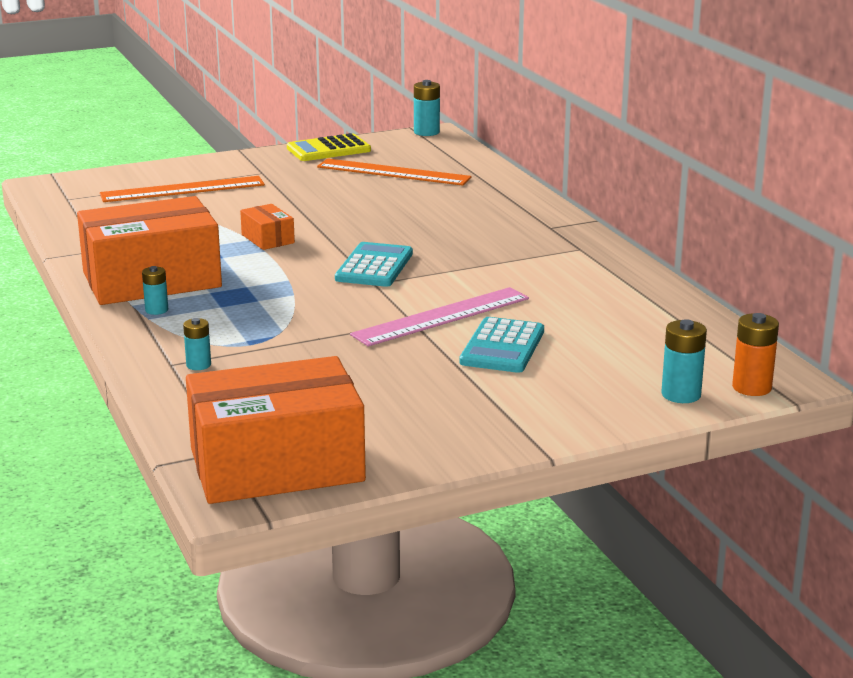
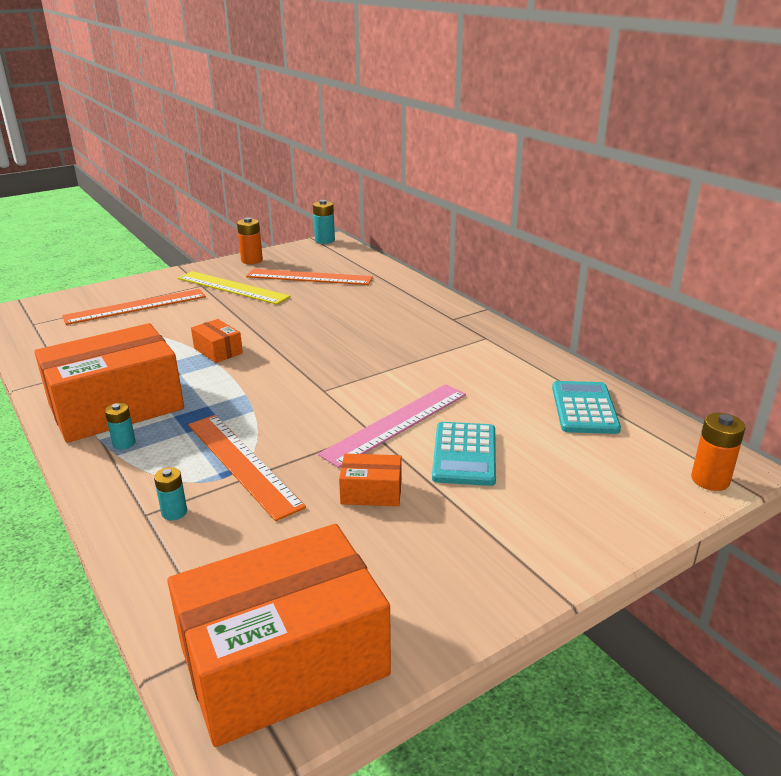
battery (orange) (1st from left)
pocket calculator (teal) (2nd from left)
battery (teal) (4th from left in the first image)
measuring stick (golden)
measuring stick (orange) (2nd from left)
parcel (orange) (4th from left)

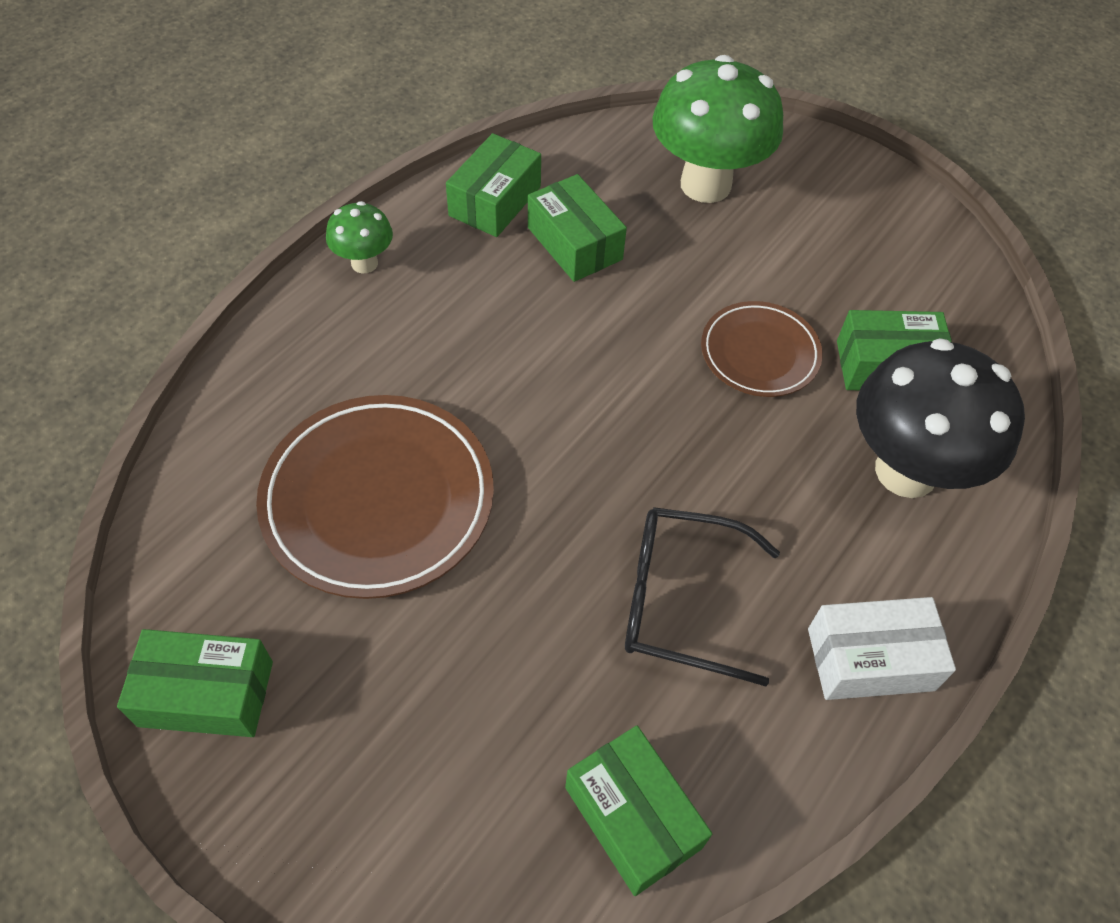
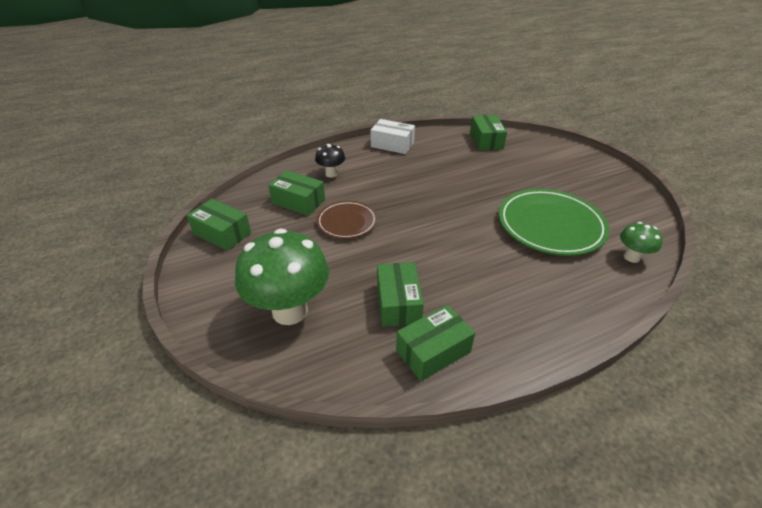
toadstool (emerald) (2nd from left)
toadstool (ebony)
dinner plate (emerald)
glasses (ebony)
parcel (emerald) (1st from left)

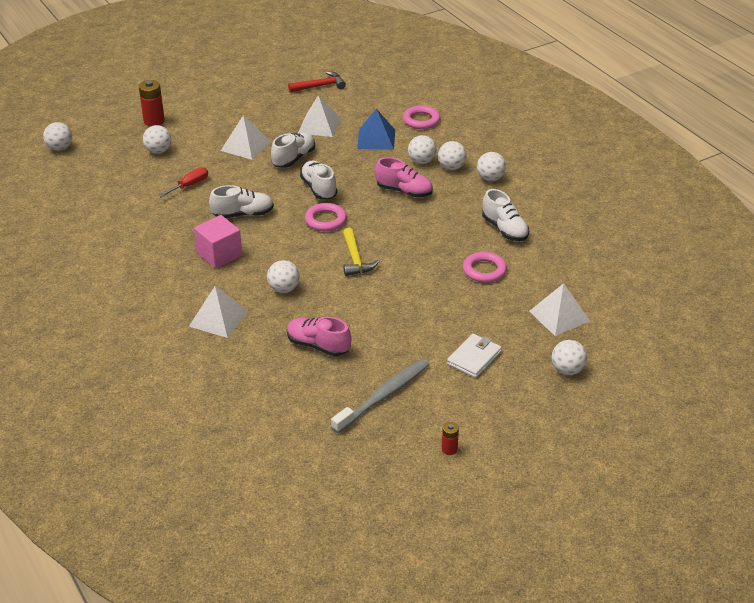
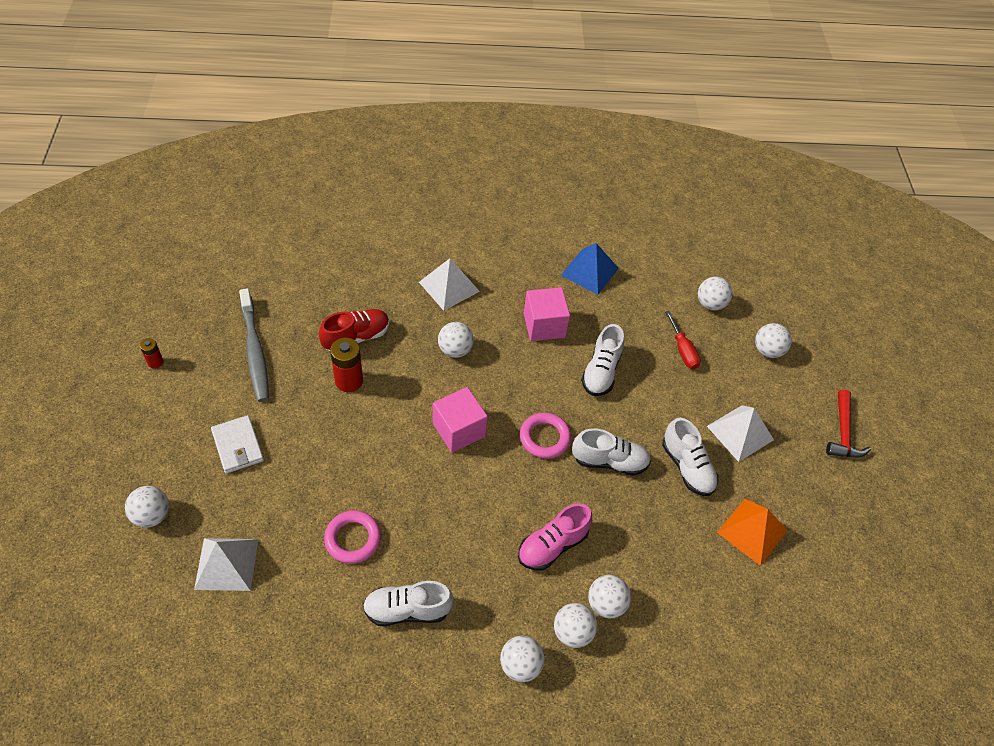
claw hammer (crimson)
battery (crimson) (2nd from left)
solid pyramid (orange)
ring (rose-pink) (2nd from left in the first image)
solid pyramid (blue)
sphere (snow-white) (6th from left)
cube (rose-pink) (1st from left)
shoe (crimson)

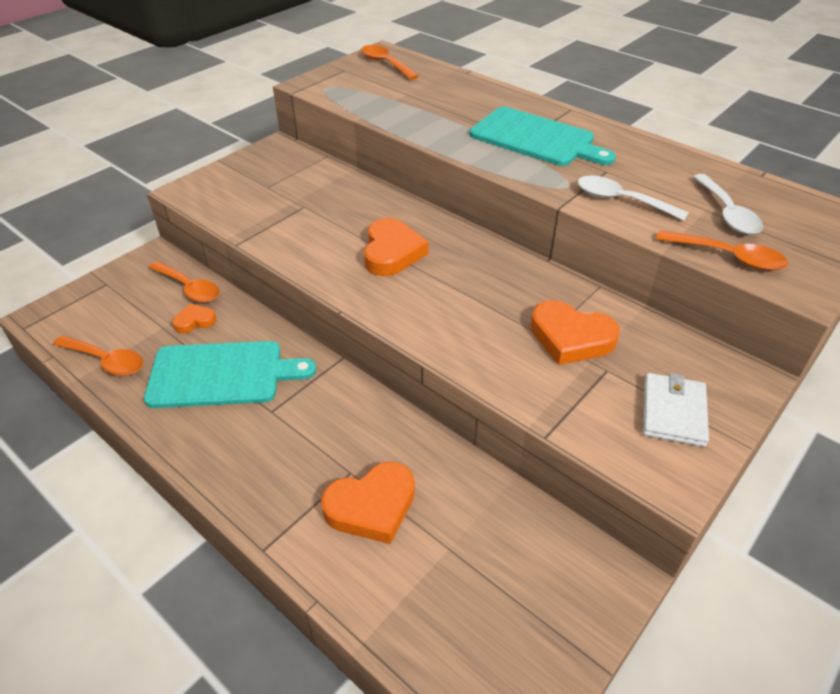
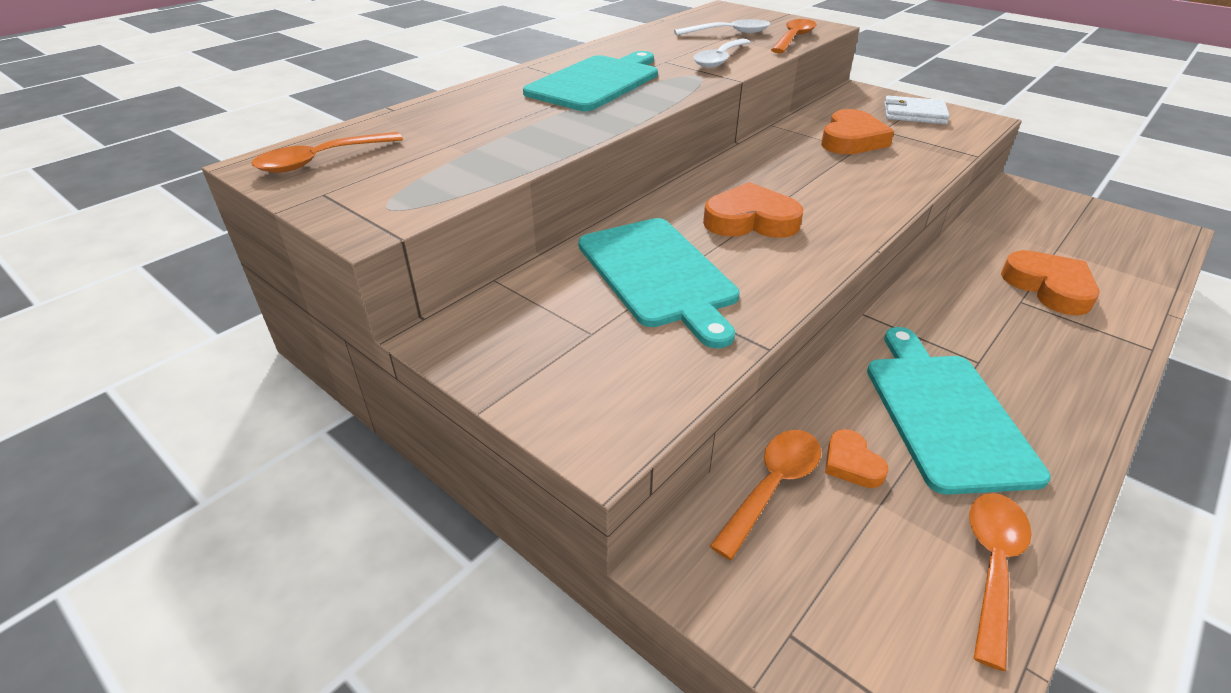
cutting board (teal) (2nd from left)

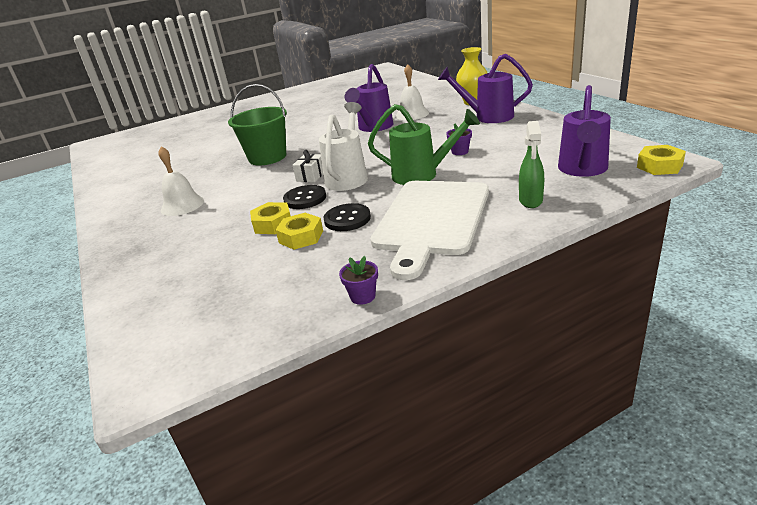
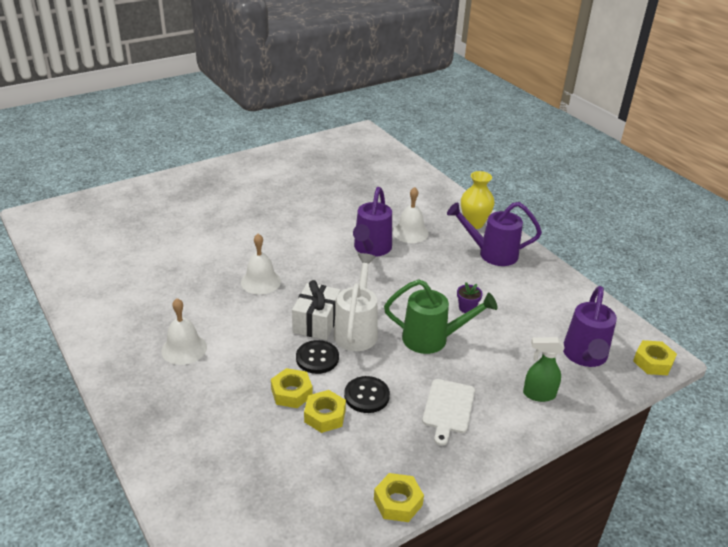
bell (snow-white) (2nd from left)
spray cleaner (emerald)
gift (snow-white)
cutting board (snow-white)
hexagon nut (golden) (3rd from left)

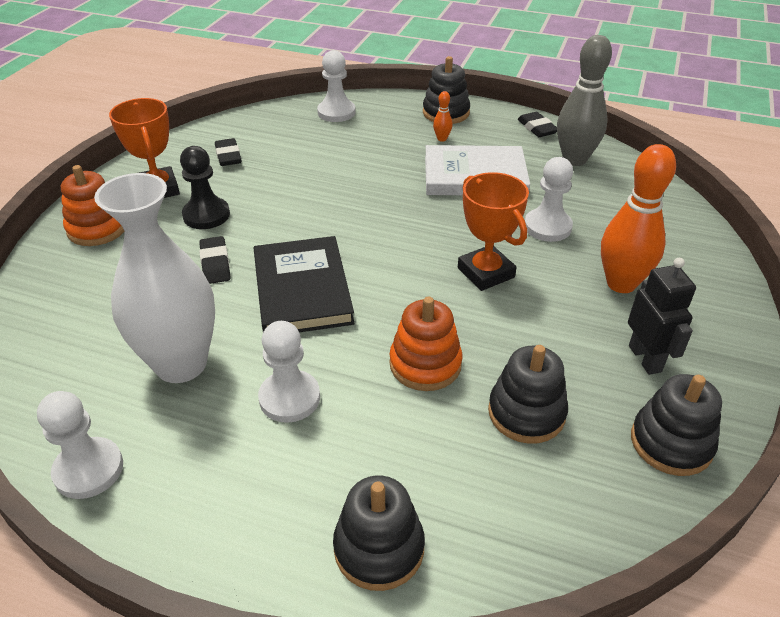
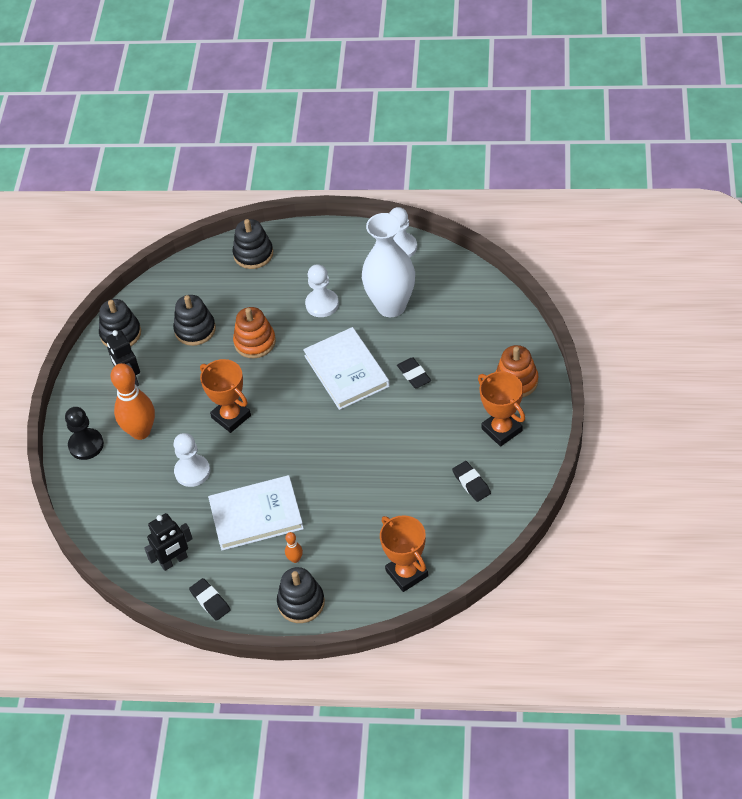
toy robot (ebony) (2nd from left)
award cup (orange) (2nd from left)
pawn (ebony)
hardcover (snow-white) (2nd from left)

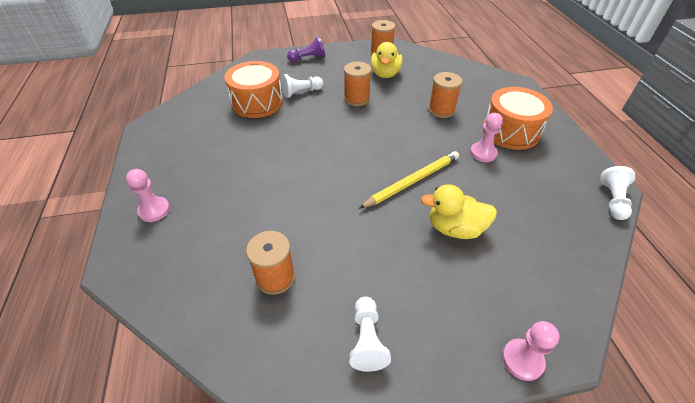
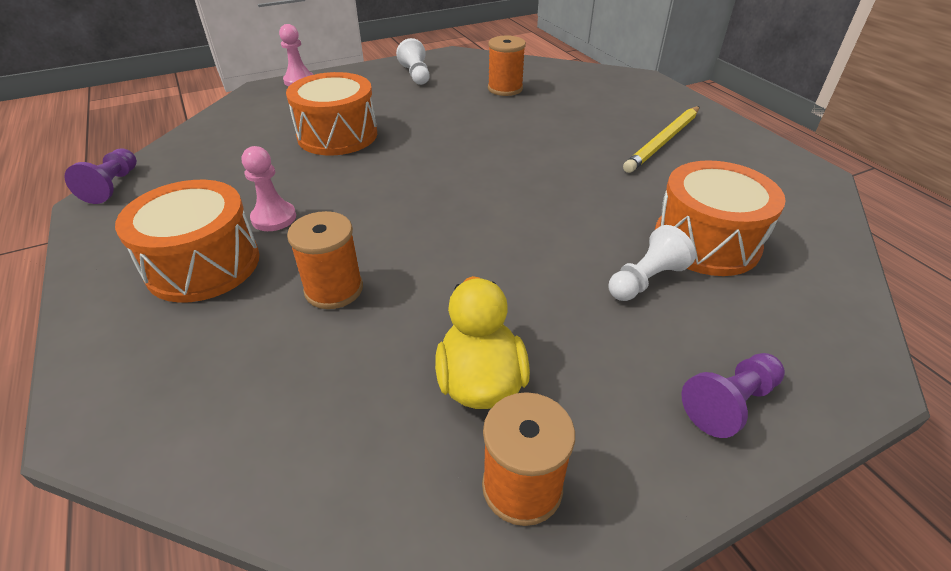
spool (orange) (2nd from left in the first image)
pencil (golden)
pawn (purple) (1st from left)
pawn (rose-pink) (1st from left in the first image)
toy drum (orange) (2nd from left)

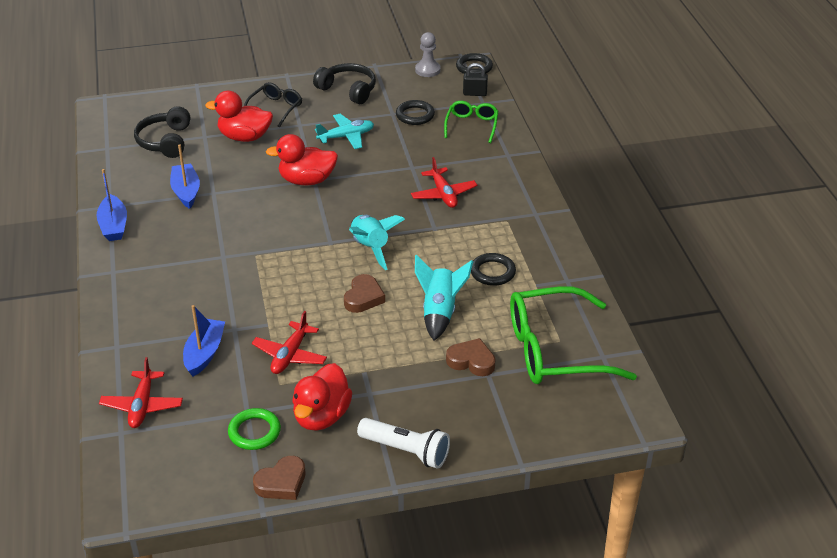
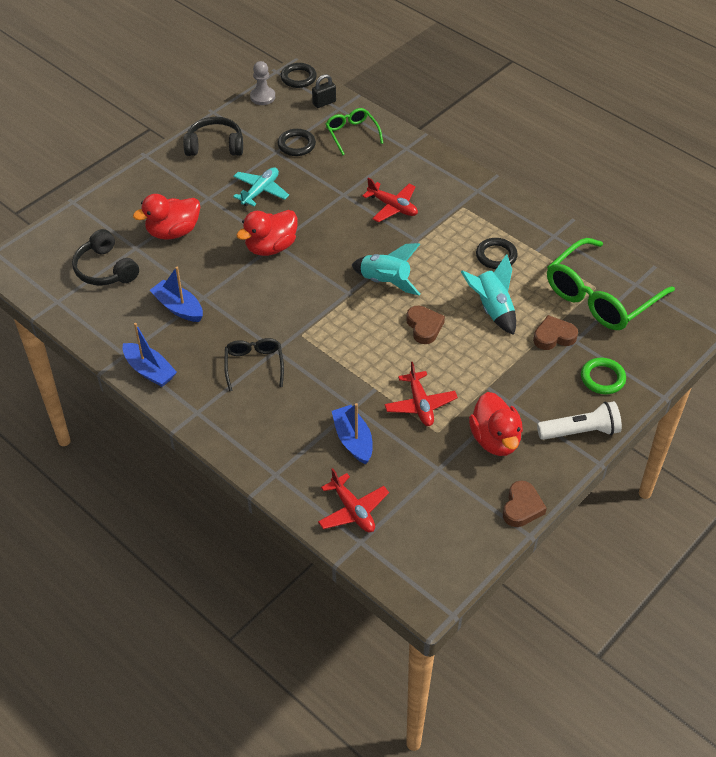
glasses (ebony)
ring (emerald)

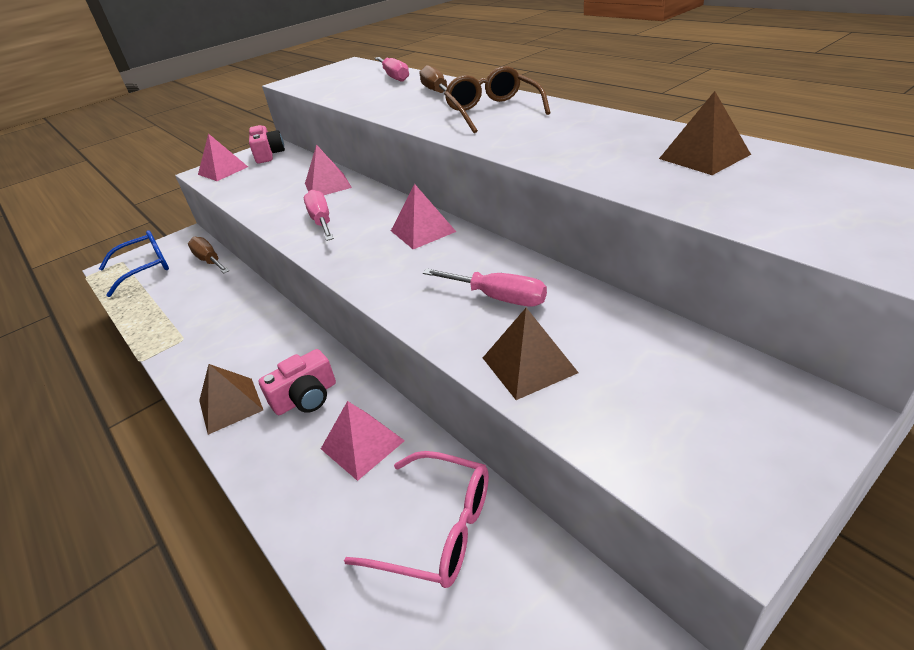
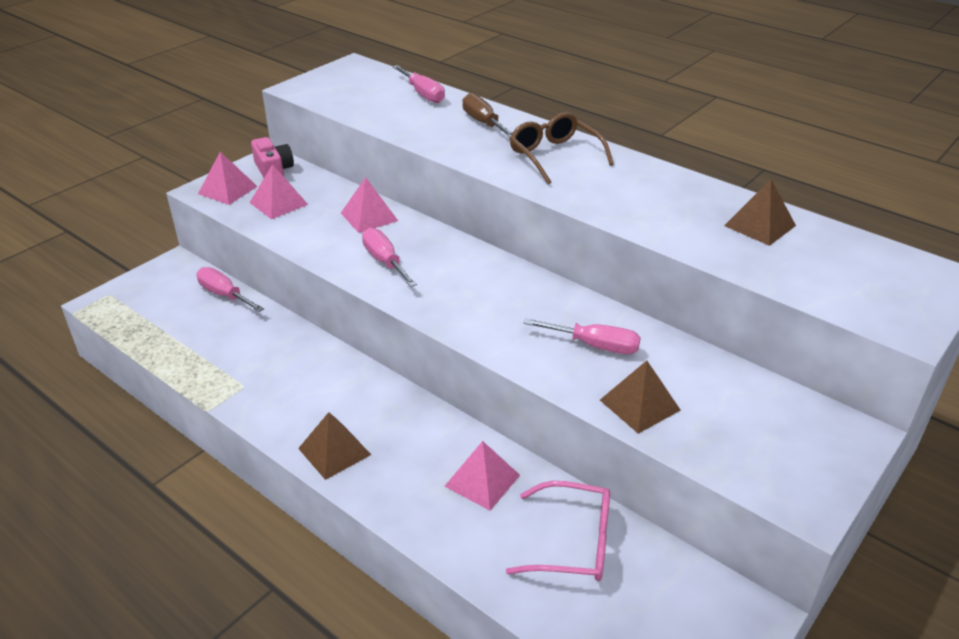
solid pyramid (rose-pink) (2nd from left)
glasses (blue)
flat screwdriver (rose-pink) (1st from left)
compact camera (rose-pink) (2nd from left in the first image)

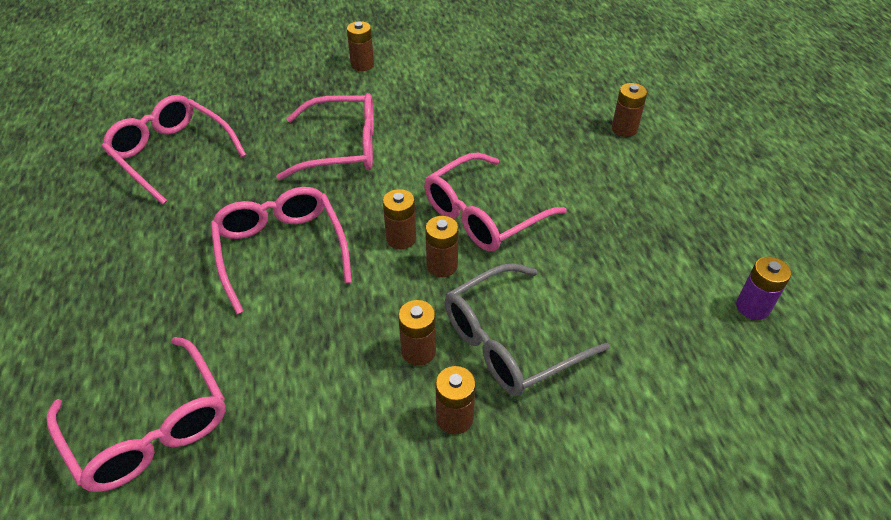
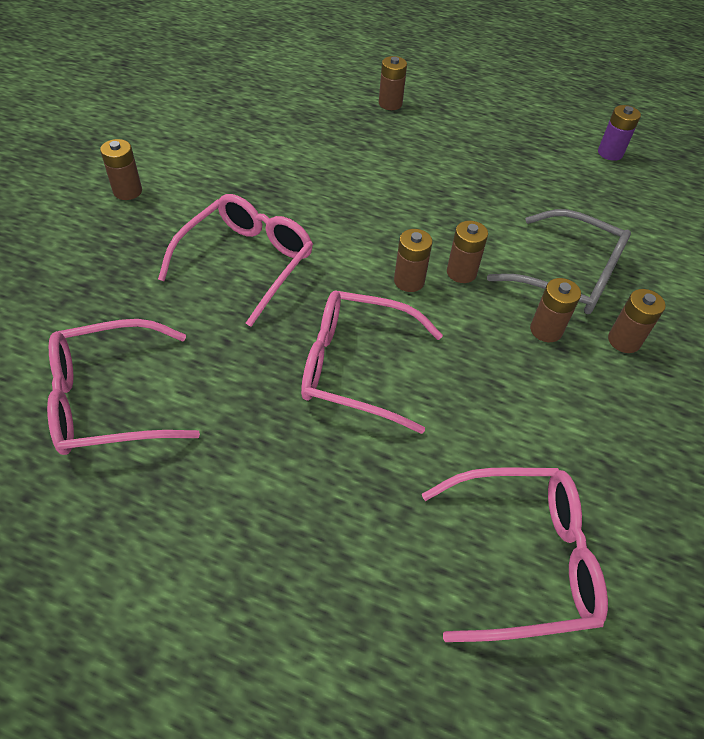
glasses (rose-pink) (5th from left in the first image)
glasses (grey)

